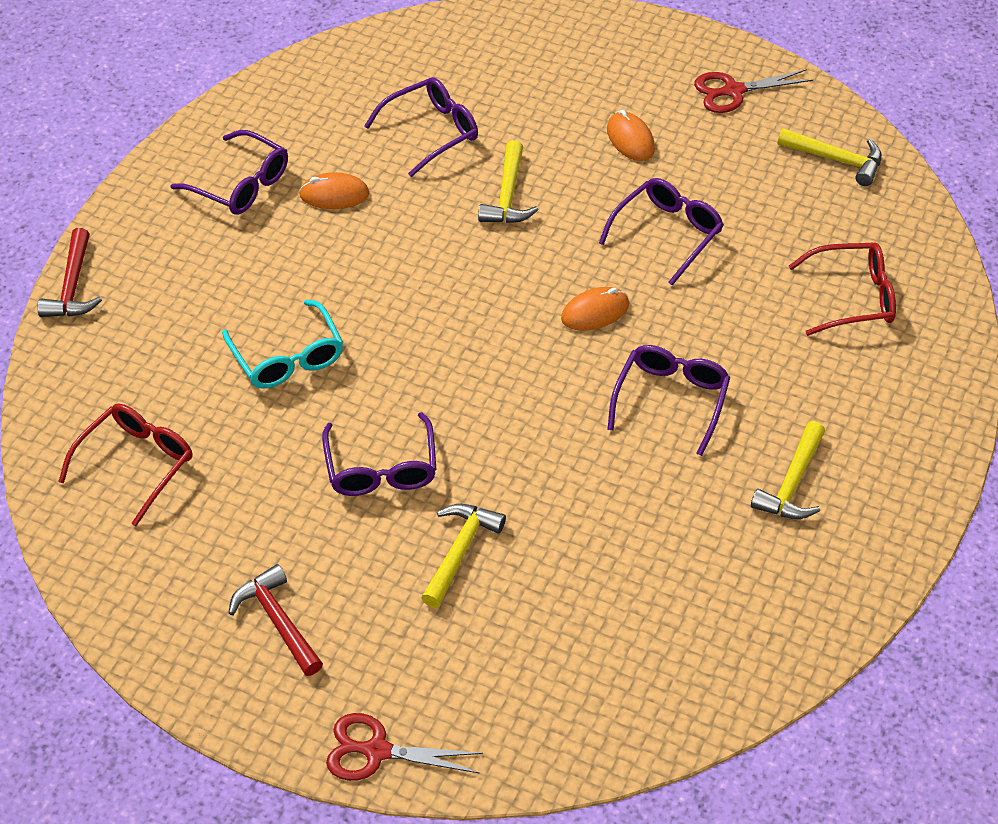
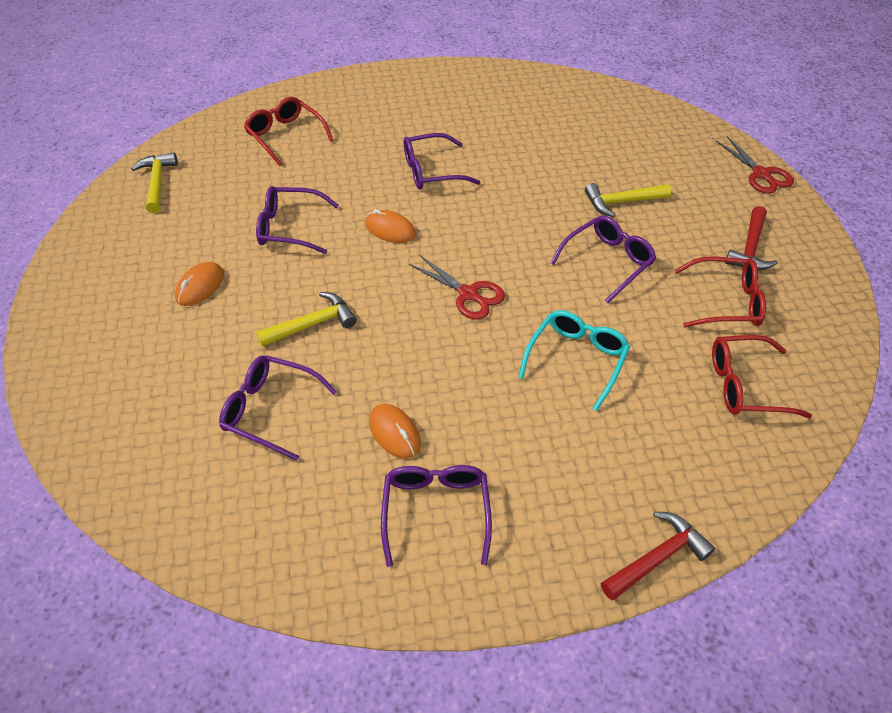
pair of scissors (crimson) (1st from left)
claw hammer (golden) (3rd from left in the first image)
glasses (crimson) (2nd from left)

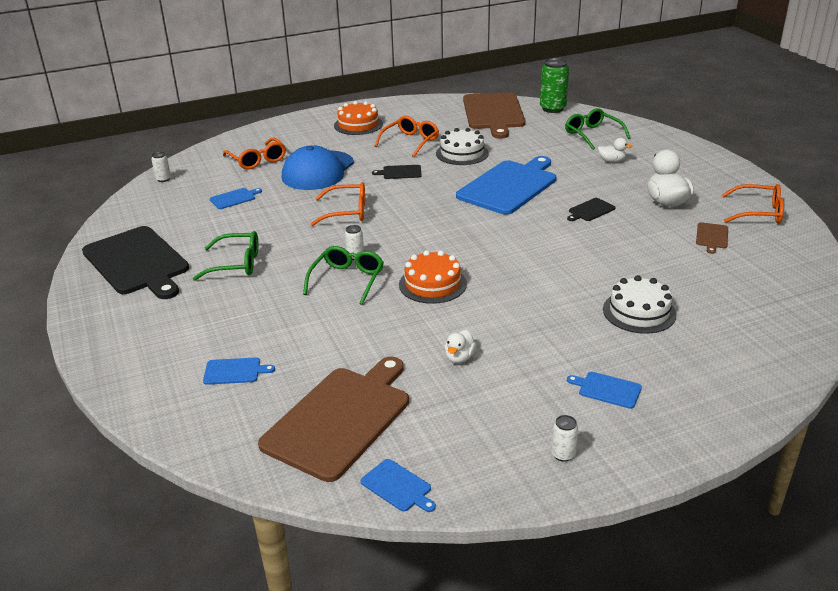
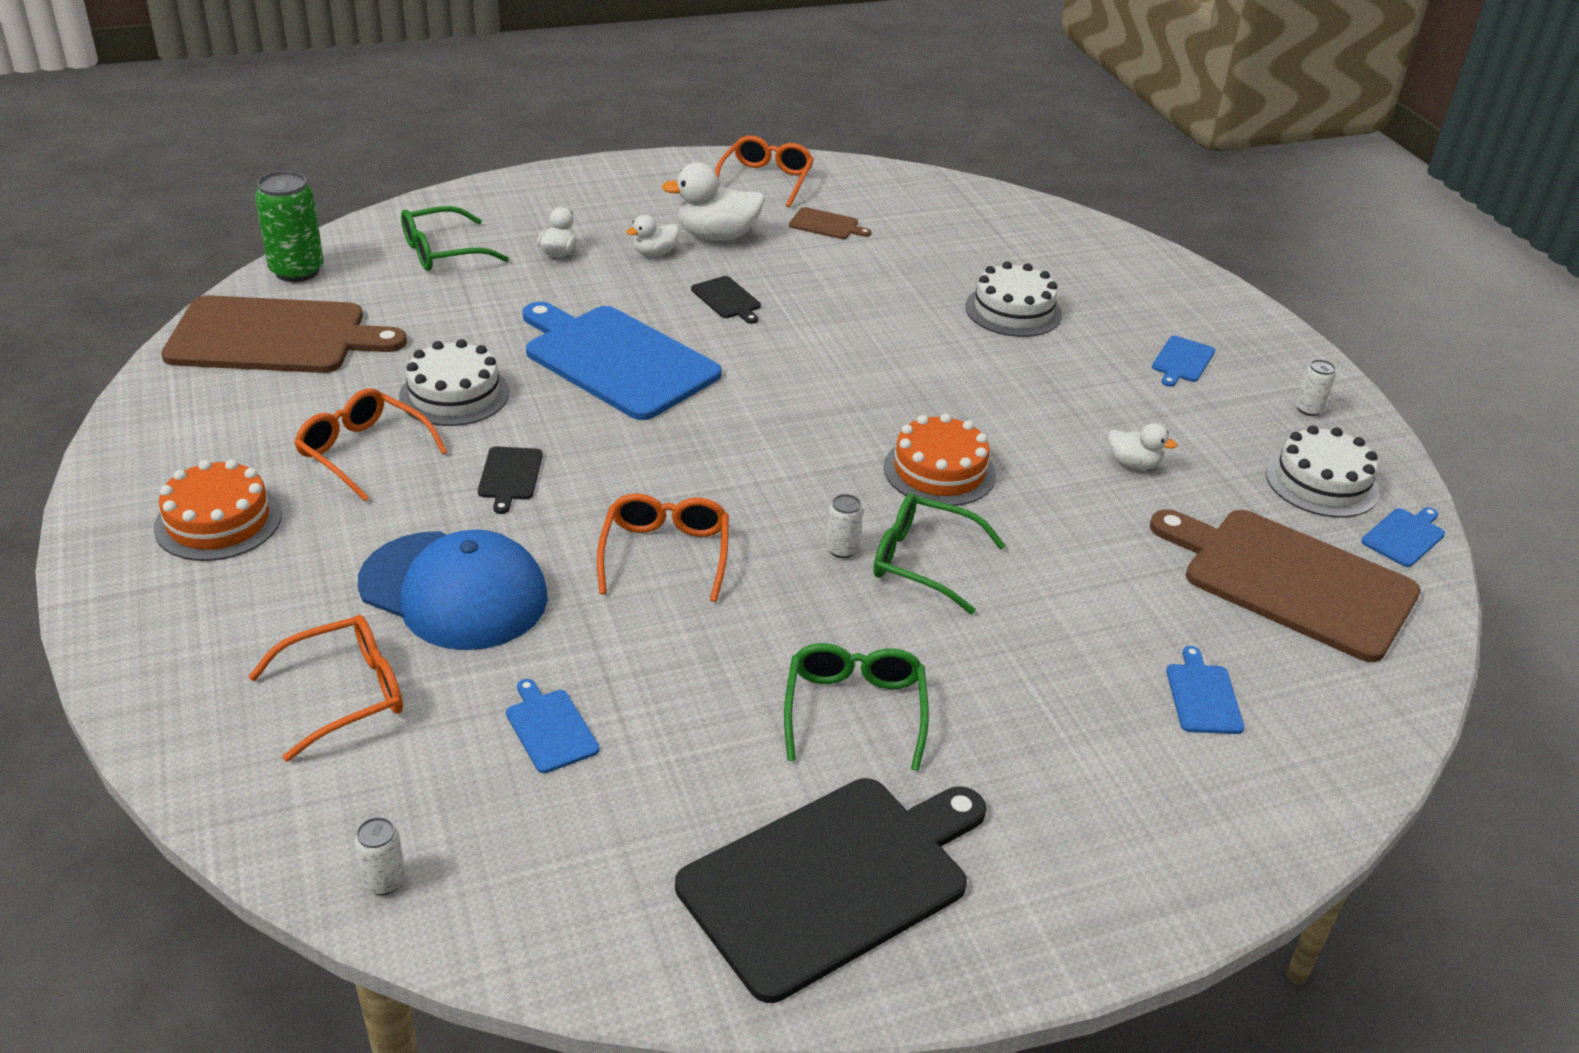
duck (snow-white) (2nd from left)
gateau (snow-white) (3rd from left)

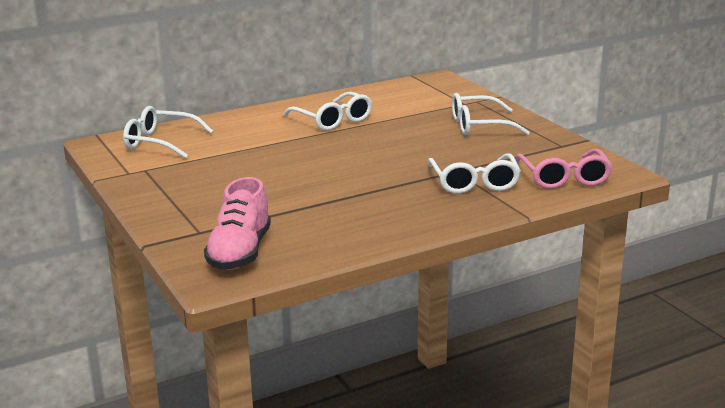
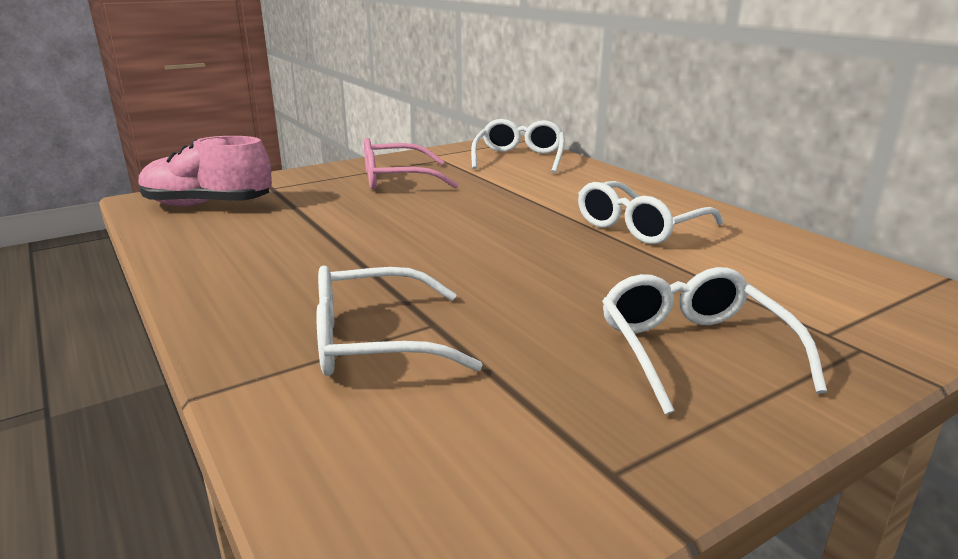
glasses (rose-pink)

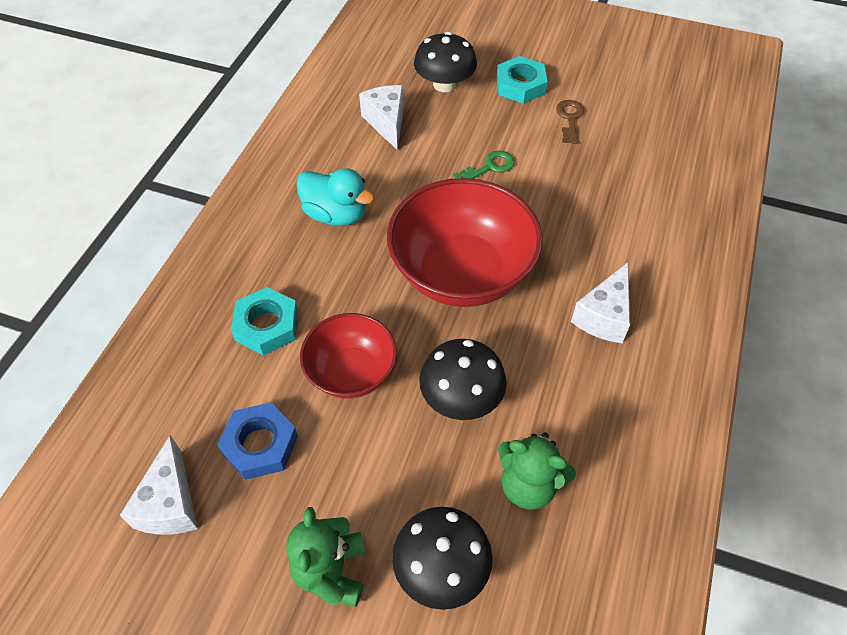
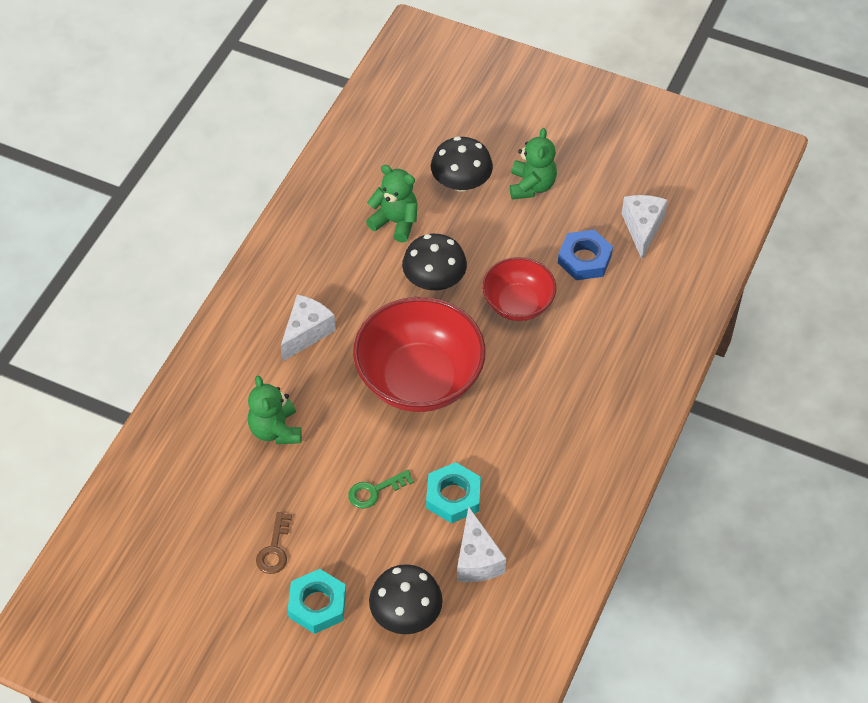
duck (teal)
hexagon nut (teal) (2nd from left)
stuffed bear (emerald) (1st from left)

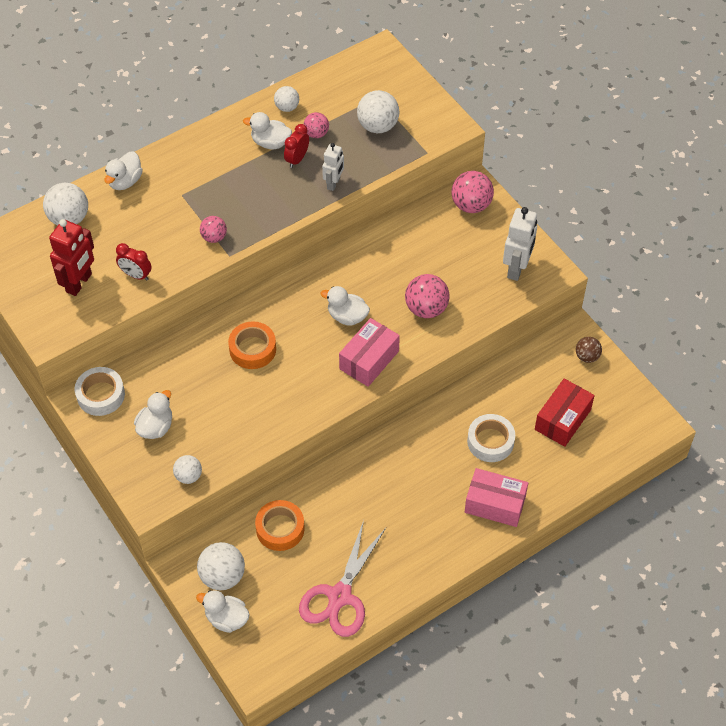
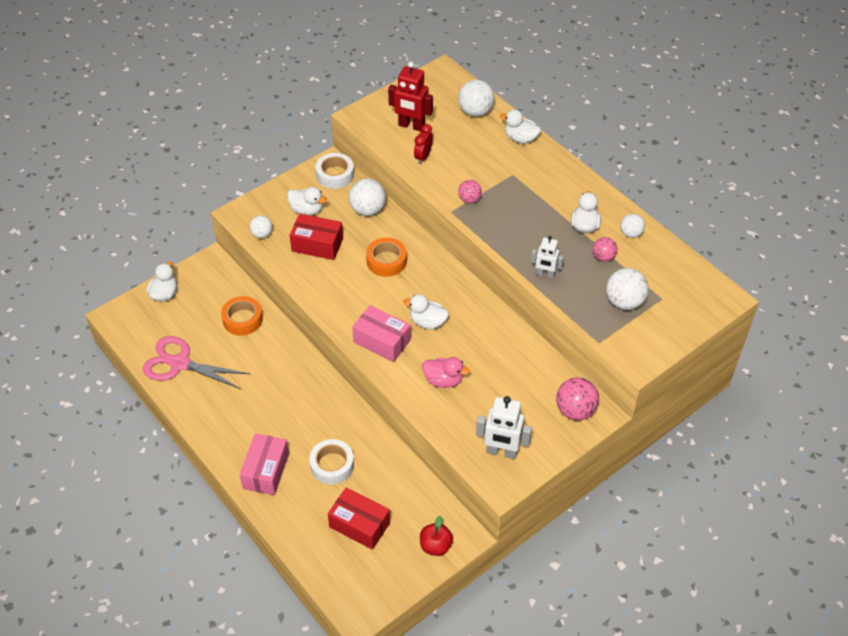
clock (crimson) (2nd from left in the first image)
duck (rose-pink)
duck (snow-white) (3rd from left)
apple (crimson)
sphere (snow-white) (2nd from left)
parcel (crimson) (1st from left)

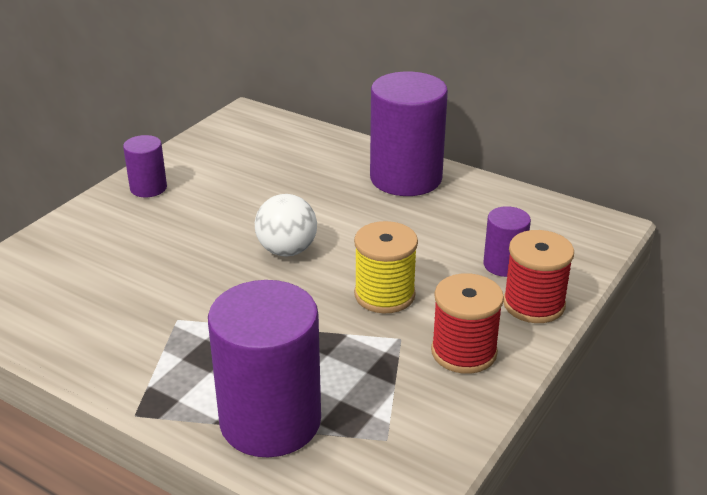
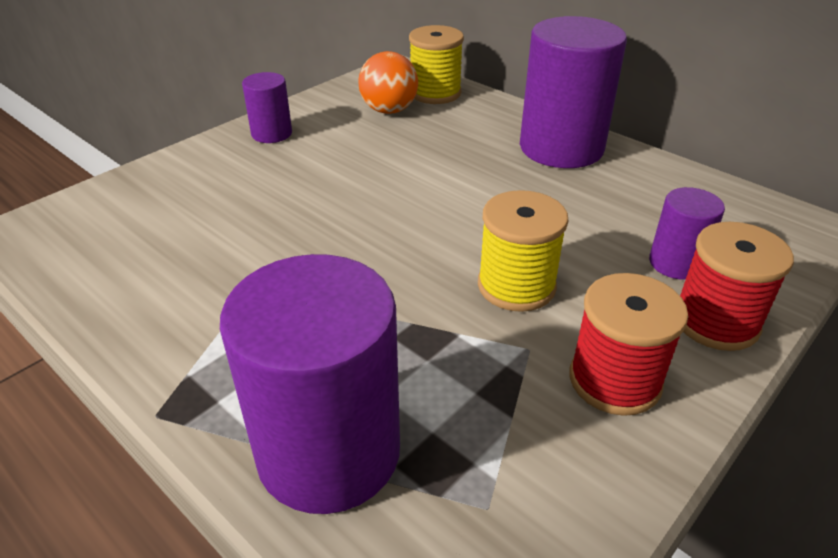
sphere (snow-white)
spool (golden) (1st from left)
sphere (orange)

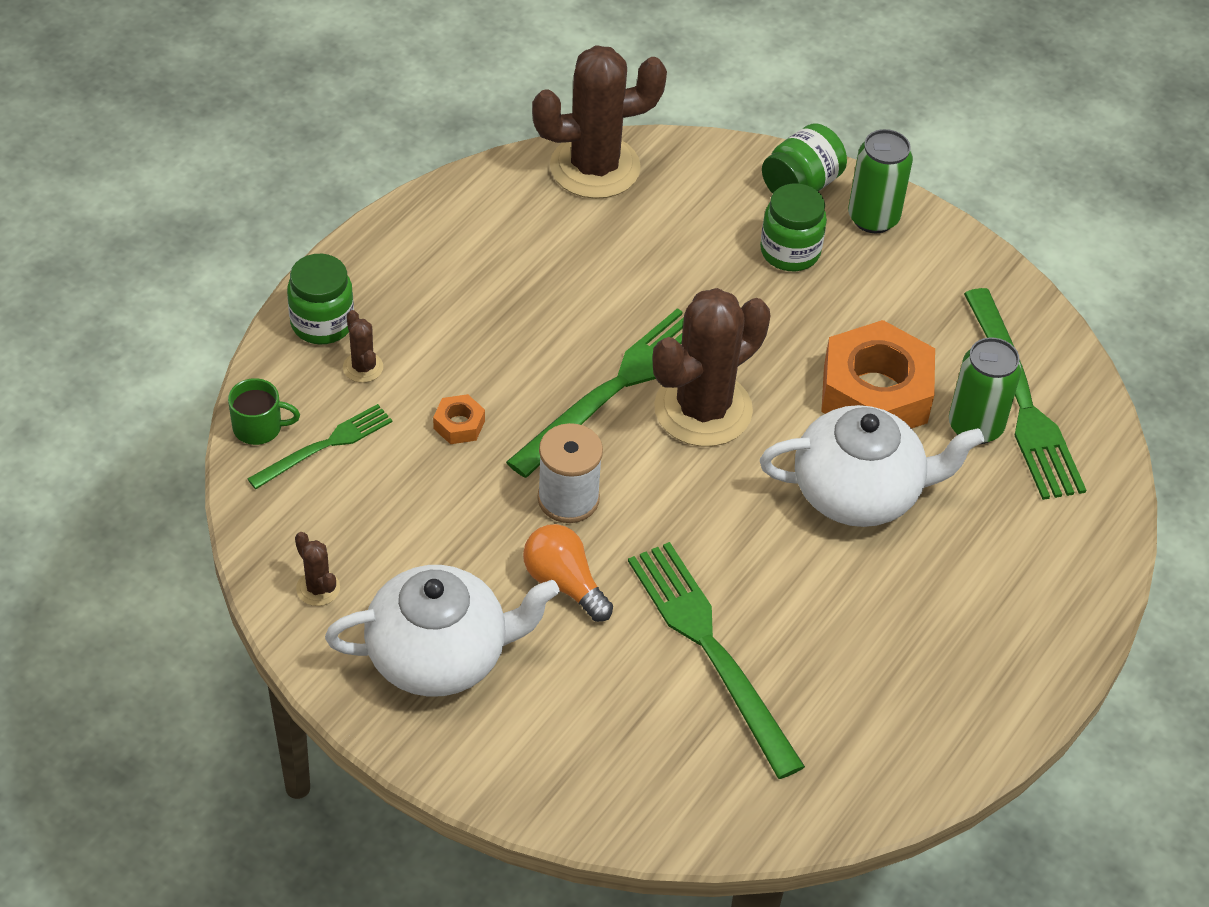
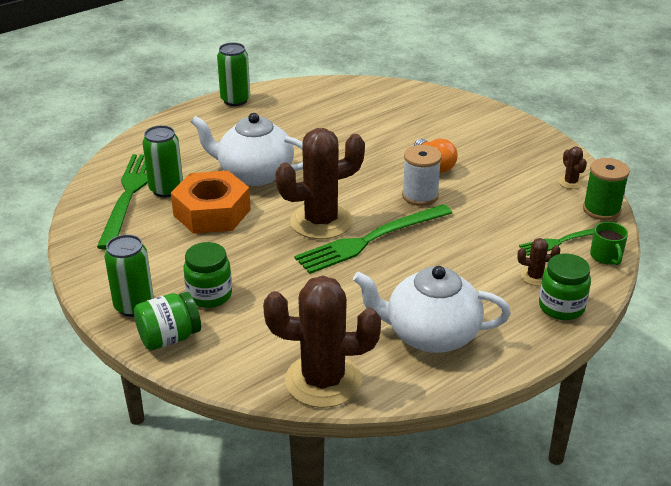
saguaro cactus (dark brown) (3rd from left)
coffee mug (emerald)
hexagon nut (orange) (1st from left in the first image)
dinner fork (emerald) (3rd from left in the first image)
china teapot (snow-white) (2nd from left)
can (emerald) (3rd from left)
spool (emerald)

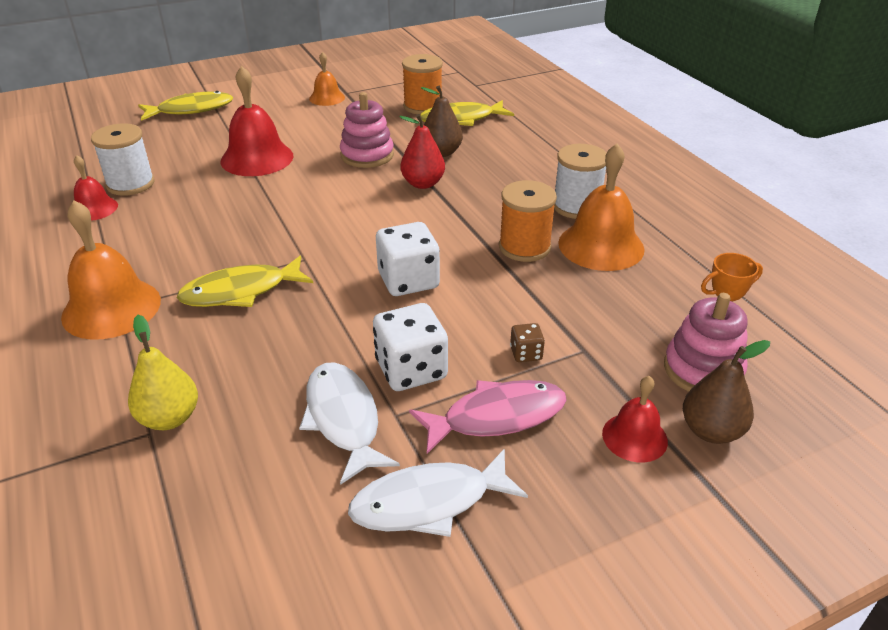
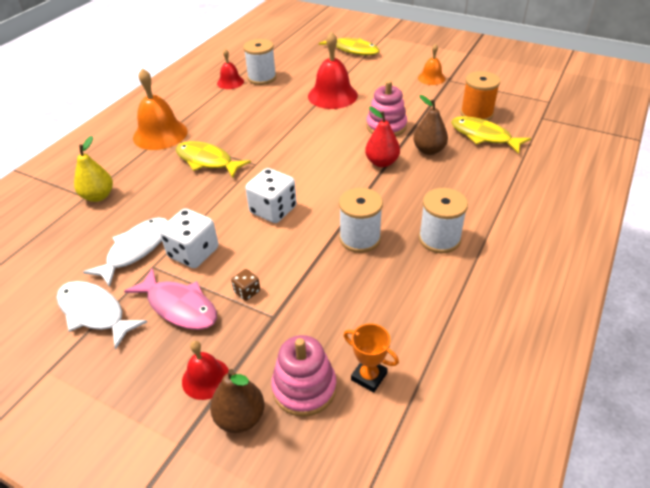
bell (orange) (3rd from left in the first image)
spool (snow-white) (2nd from left)

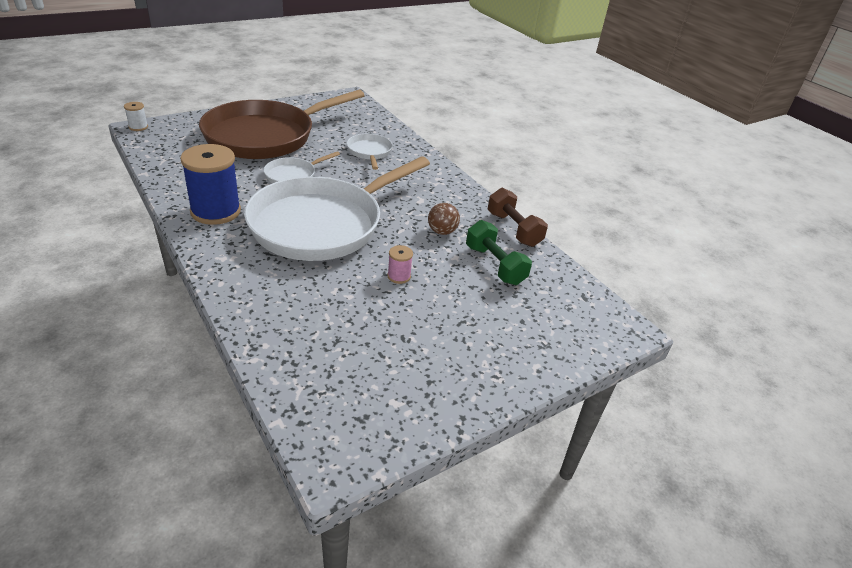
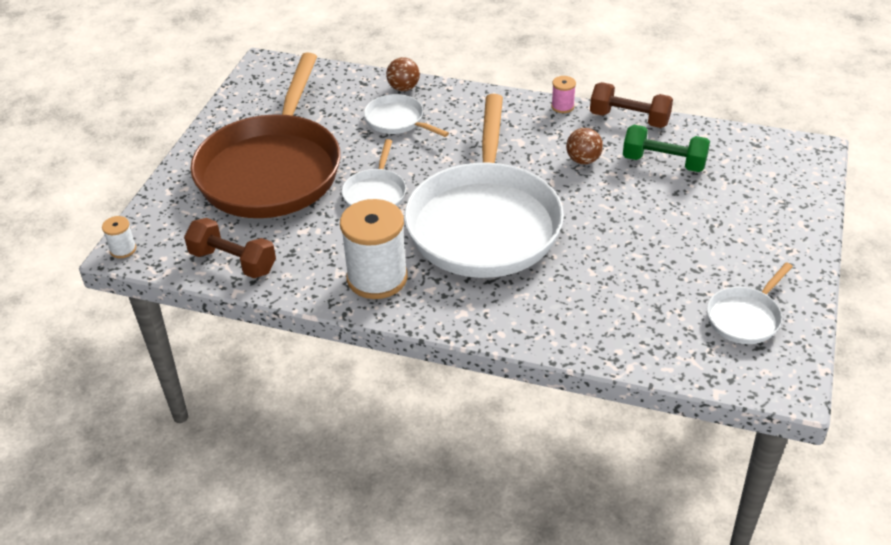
spool (snow-white) (2nd from left)
spool (rose-pink)
sphere (dark brown) (1st from left)
free weight (dark brown) (1st from left)
frying pan (snow-white) (4th from left)

